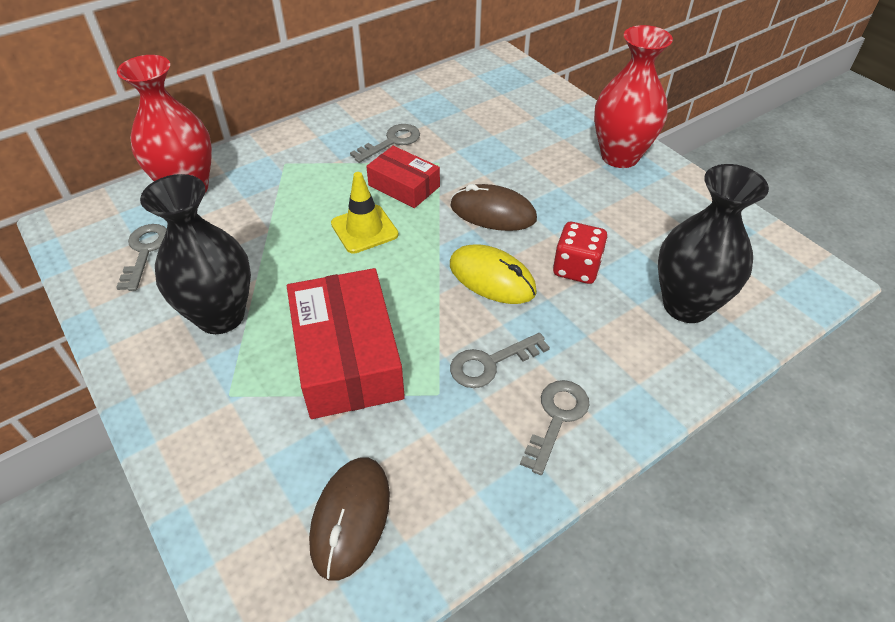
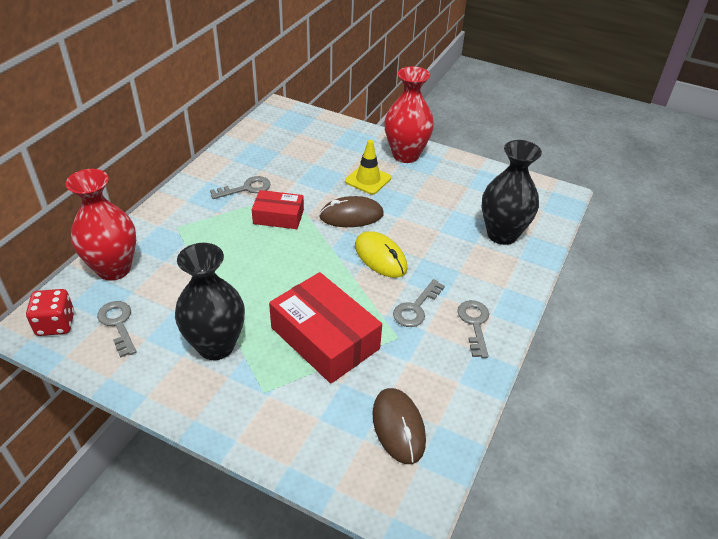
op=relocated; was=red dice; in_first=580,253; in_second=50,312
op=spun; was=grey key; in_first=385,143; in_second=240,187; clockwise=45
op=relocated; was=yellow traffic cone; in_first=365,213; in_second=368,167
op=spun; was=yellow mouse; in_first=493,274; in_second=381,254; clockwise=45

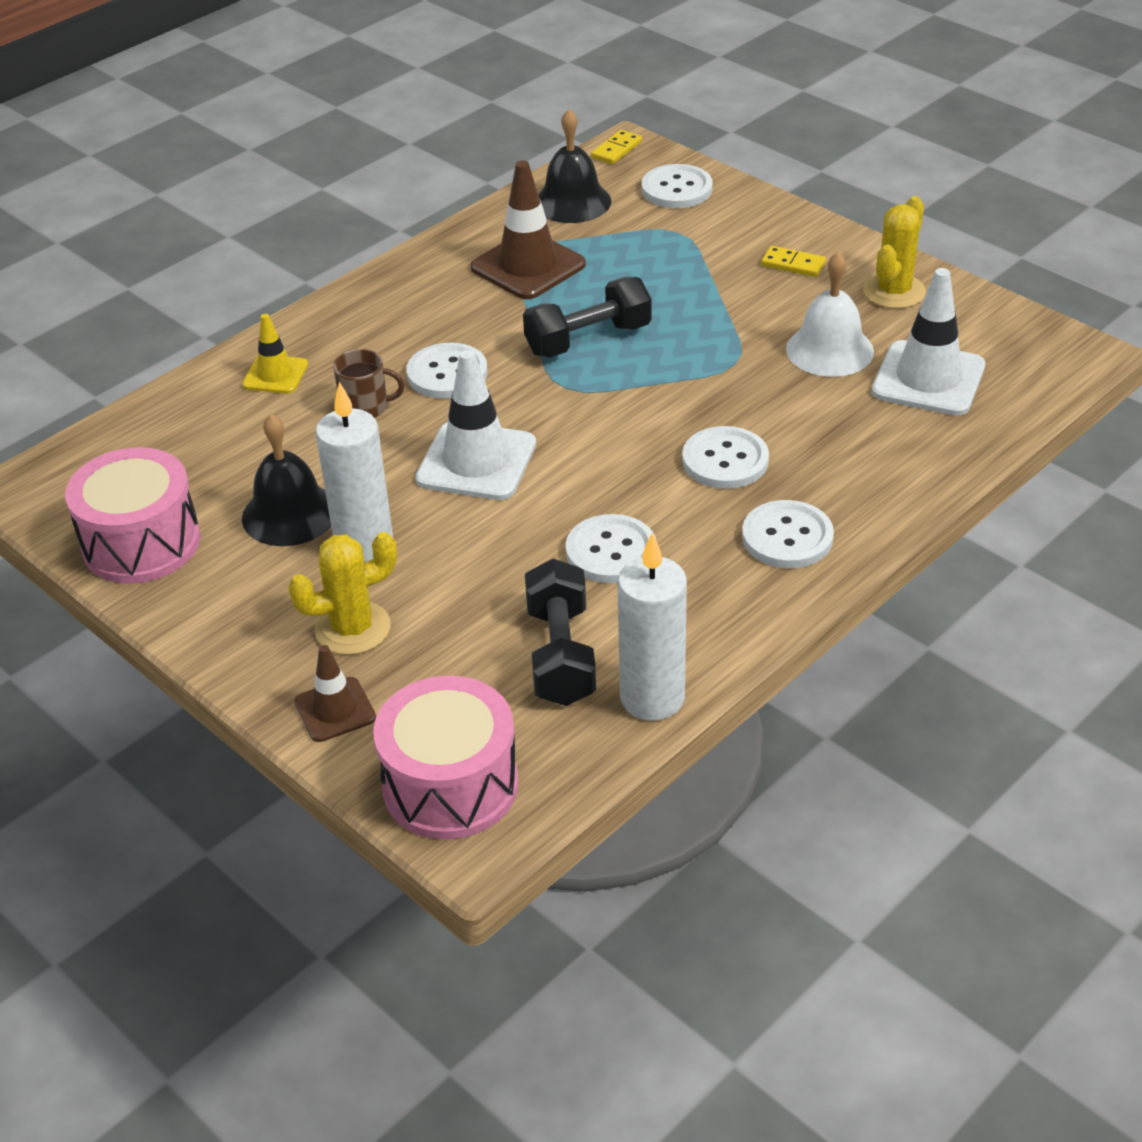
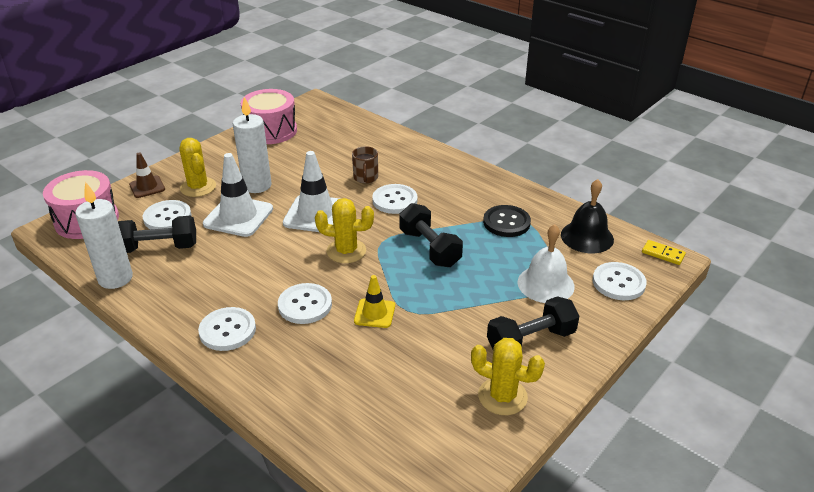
op=relocated; was=white button; in_first=611,548; in_second=167,214
op=relocated; was=white traffic cone; in_first=928,342; in_second=238,195
op=appeared; now=yellow cactus; in_second=344,230
op=relocated; was=yellow traffic cone; in_first=275,354; in_second=374,301
op=exchanged; was=brown traffic cone; now=black button; in_first=528,229; in_second=507,221
op=exchanged; was=yellow domino; now=black dumbbell; in_first=793,261; in_second=533,322
op=relocated; was=white bell; in_first=830,314; in_second=546,263
op=missing; was=black bell; in_first=286,480

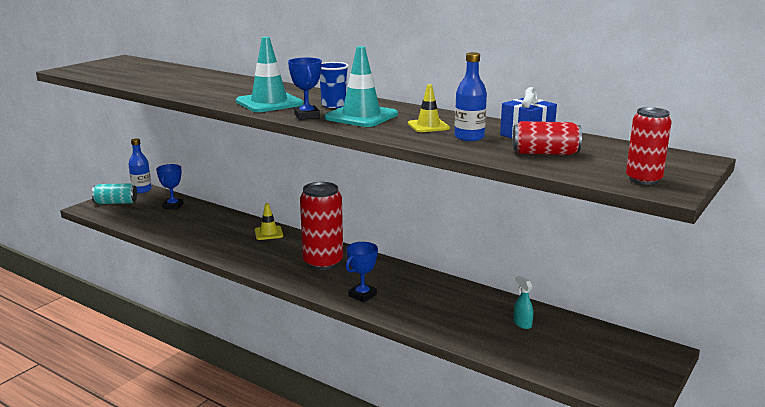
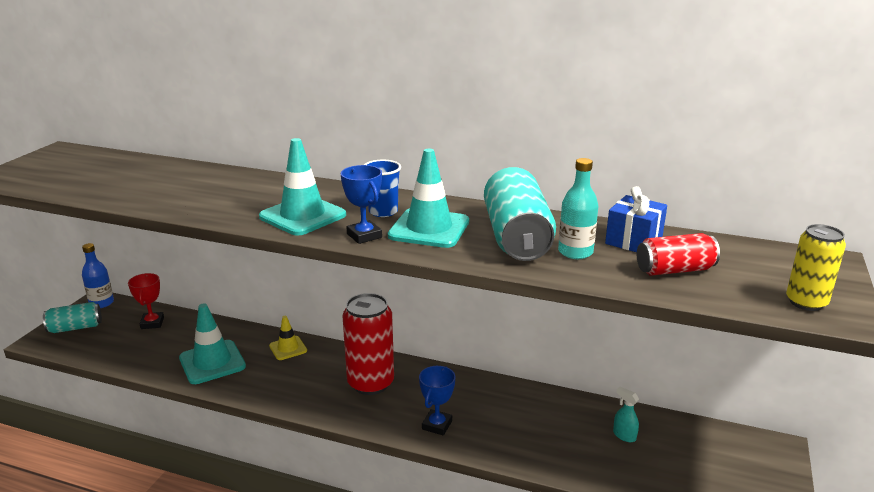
op=colour; was=blue trophy; now=red trophy; in_first=170,187; in_second=146,301
op=appeared; now=turquoise traffic cone; in_second=212,344
op=exchanged; was=yellow traffic cone; now=turquoise can; in_first=429,108; in_second=520,214
op=colour; was=blue bottle; now=turquoise bottle; in_first=471,96; in_second=578,208
op=colour; was=red can; now=yellow can; in_first=649,146; in_second=816,267

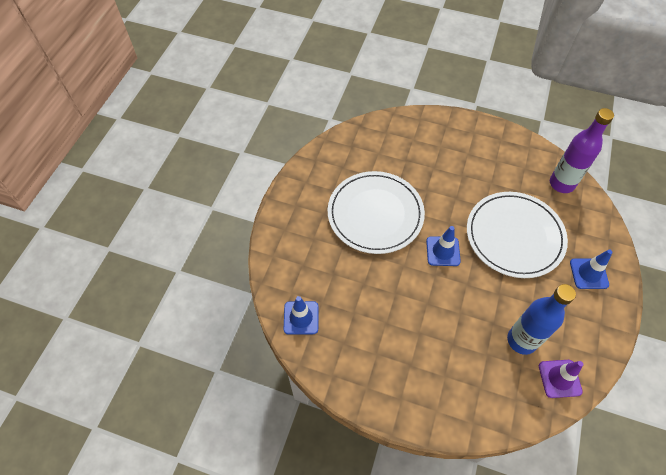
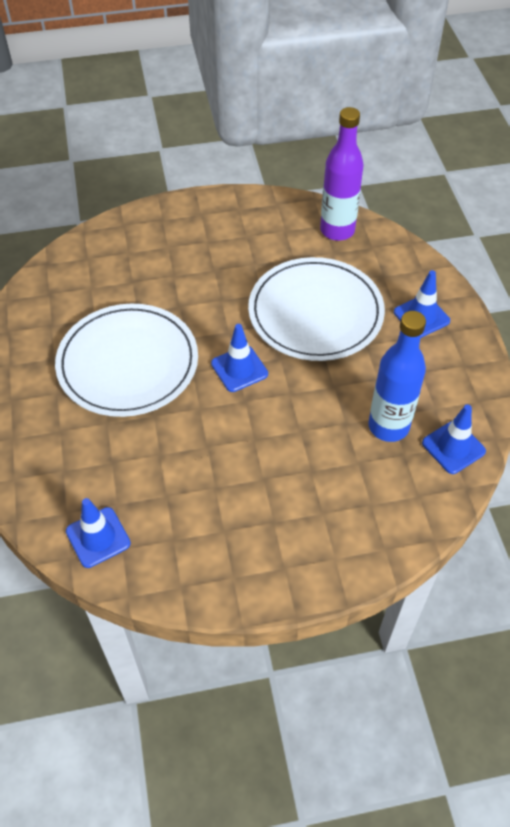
op=colour; was=purple traffic cone; now=blue traffic cone; in_first=561,379; in_second=454,439

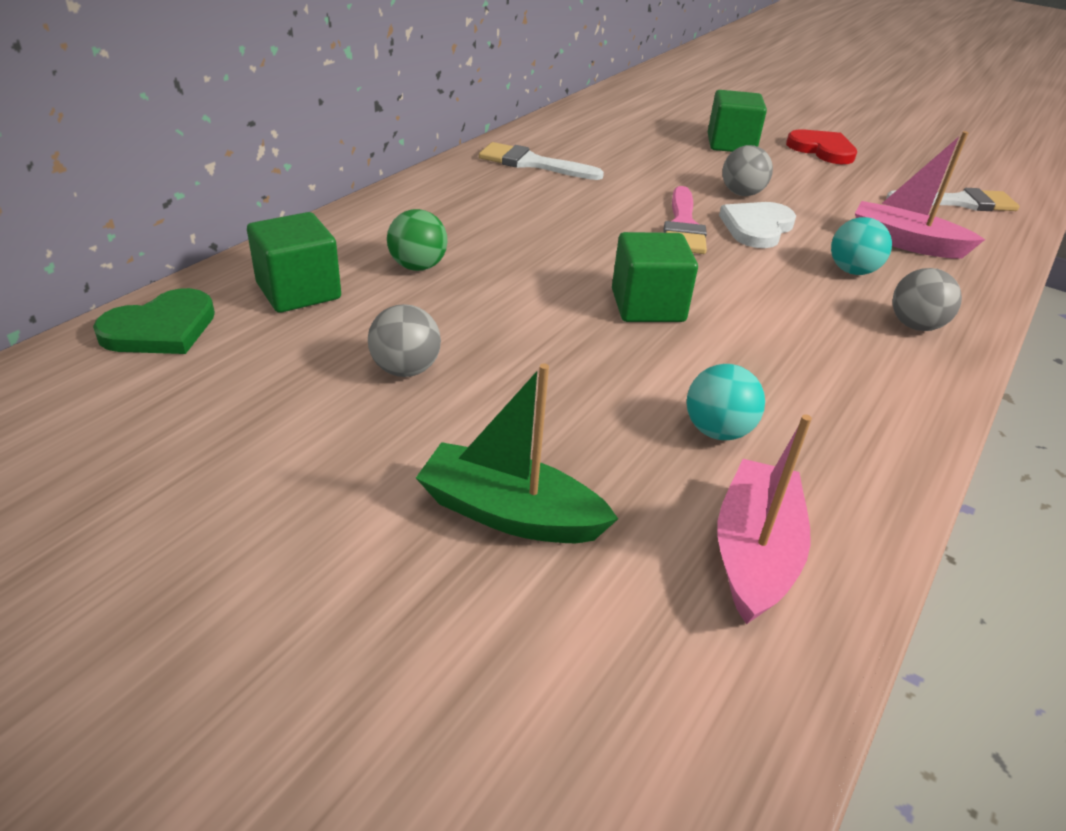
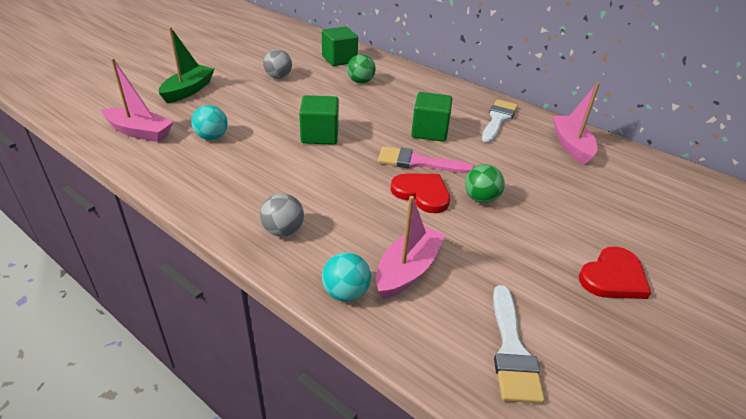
op=relocated; was=turquoise ball; in_first=861,246; in_second=346,277
op=colour; was=white heart; now=red heart; in_first=757,225; in_second=420,193
op=relocated; was=green cube; in_first=737,121; in_second=431,117
op=colour; was=grey ball; now=green ball; in_first=747,170; in_second=485,183
op=appeared; now=pink boat; in_second=576,123
op=missing; was=green heart; in_first=154,321

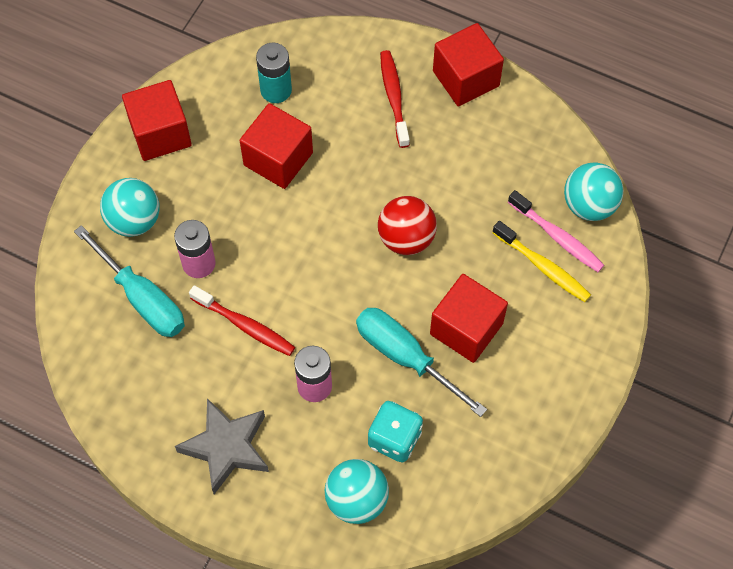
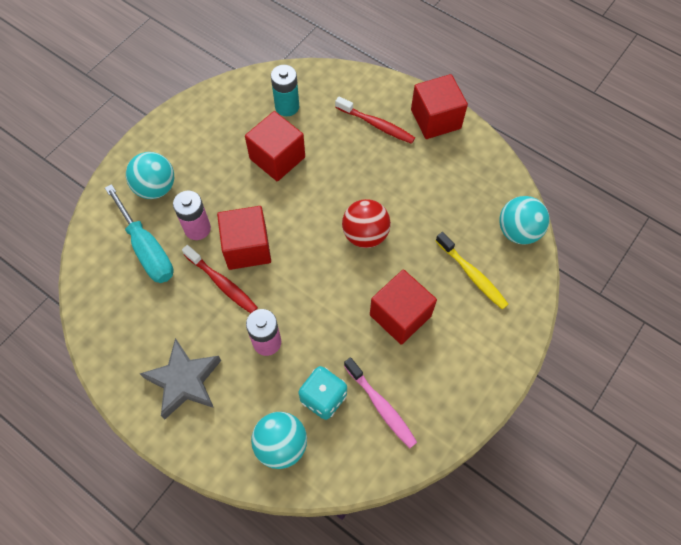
op=relocated; was=red cube; in_first=157,120; in_second=244,238
op=spun; was=red toothbrush; in_first=395,99; in_second=375,120; clockwise=120
op=relocated; was=pink toothbrush; in_first=556,231; in_second=380,402
op=missing; was=turquoise screwdriver; in_first=421,362

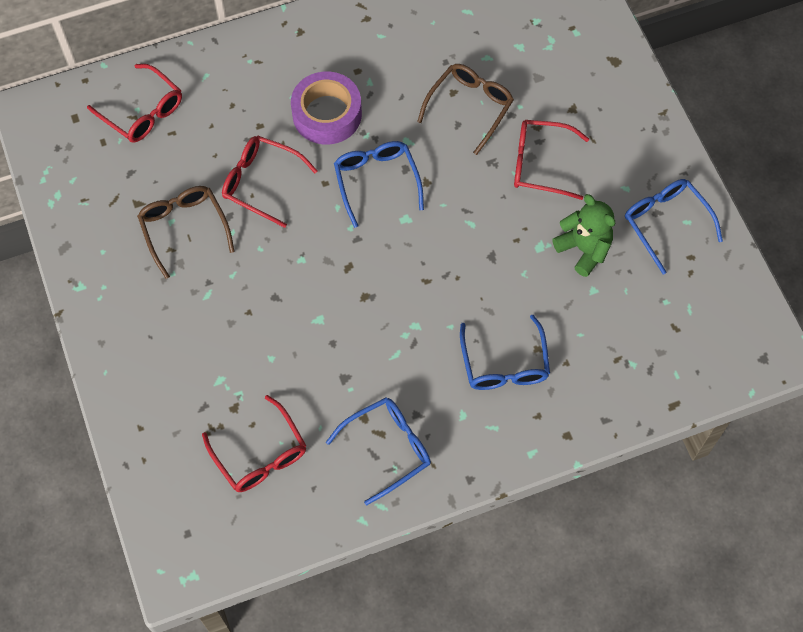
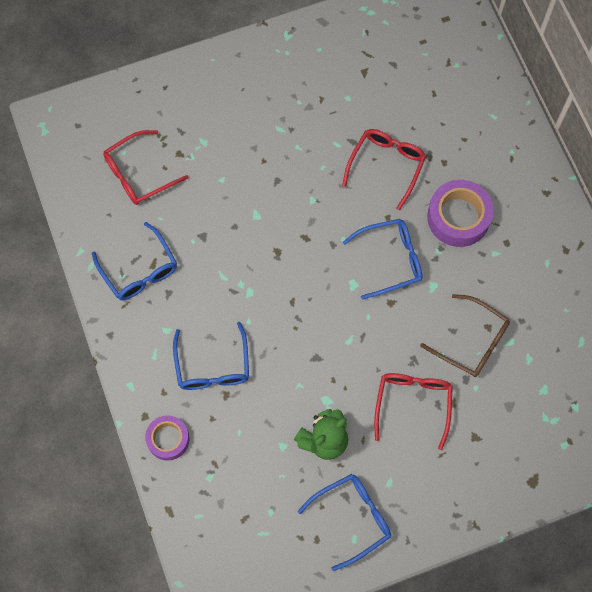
op=appeared; now=purple tape; in_second=167,438
op=spun; was=blue glasses; in_first=505,352; in_second=211,356; clockwise=-90
op=missing; was=red glasses; in_first=134,103
op=missing; was=brown glasses; in_first=186,232

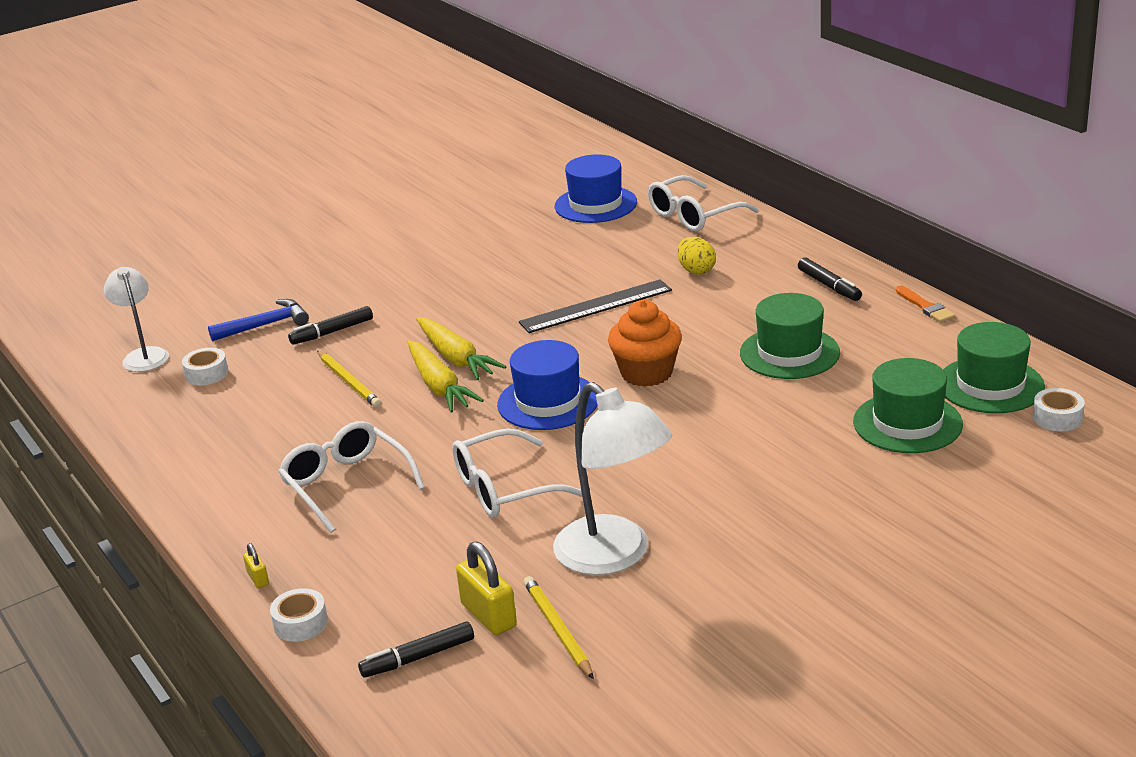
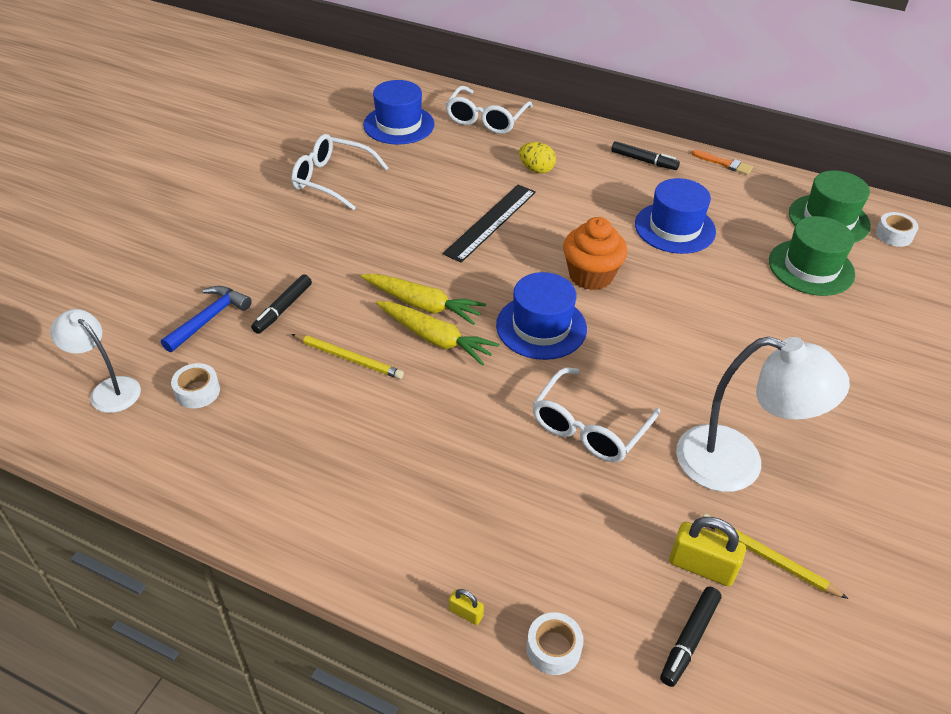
op=relocated; was=white glasses; in_first=351,477; in_second=339,172
op=colour; was=green hat; now=blue hat; in_first=790,336; in_second=675,216

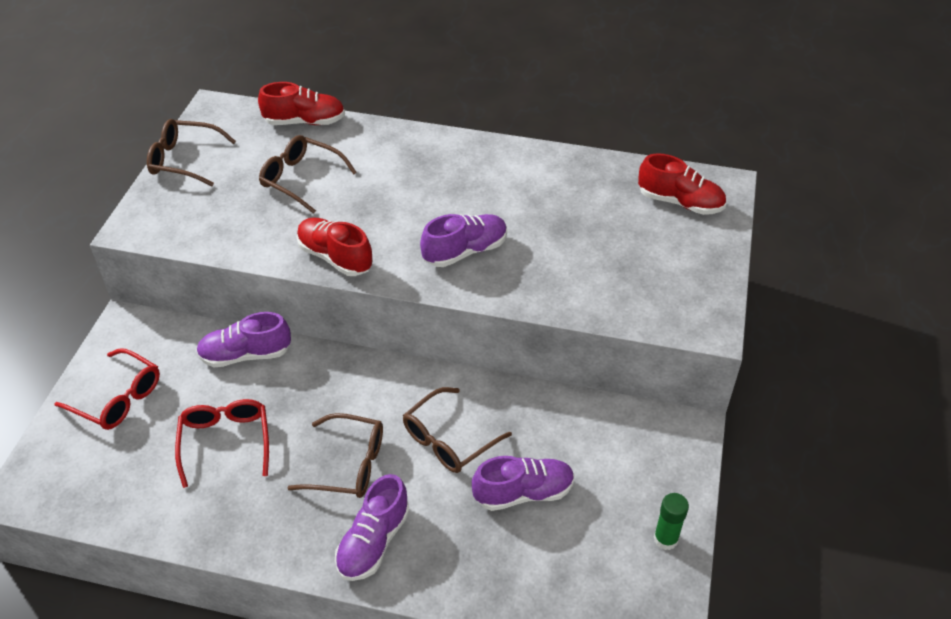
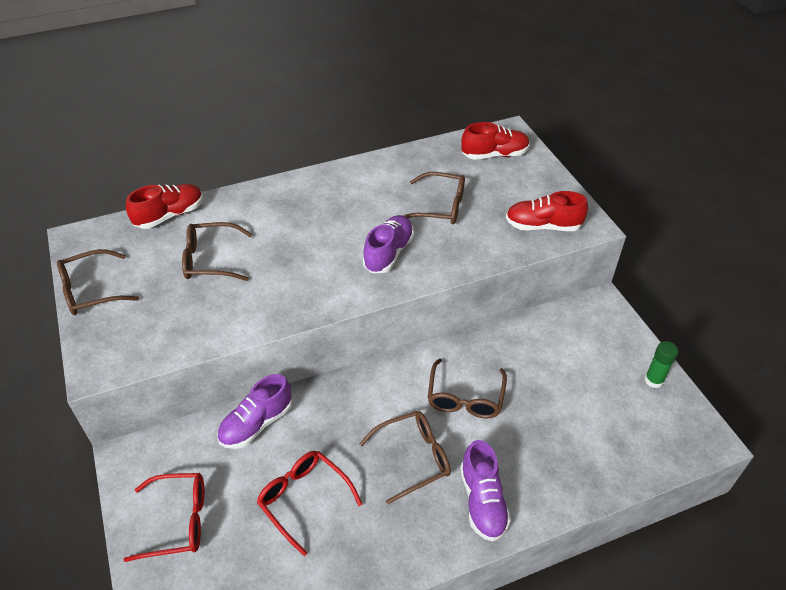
op=appeared; now=brown glasses; in_second=434,198
op=relocated; was=red shoe; in_first=335,246; in_second=547,211
op=missing; was=purple shoe; in_first=523,483

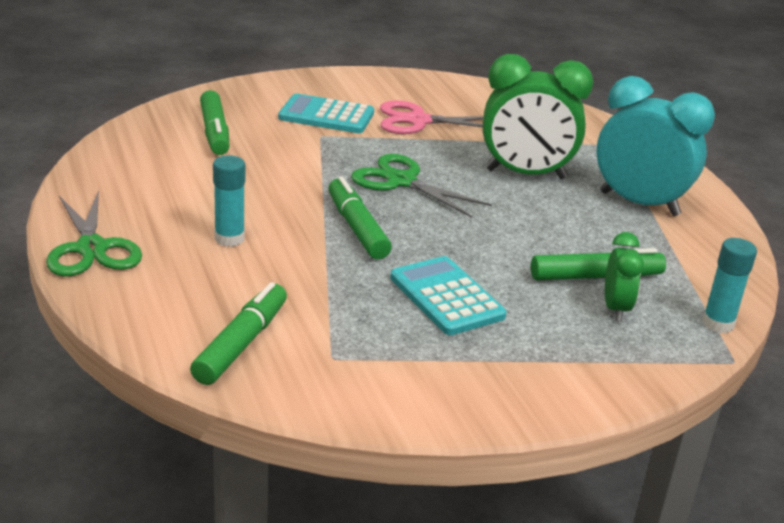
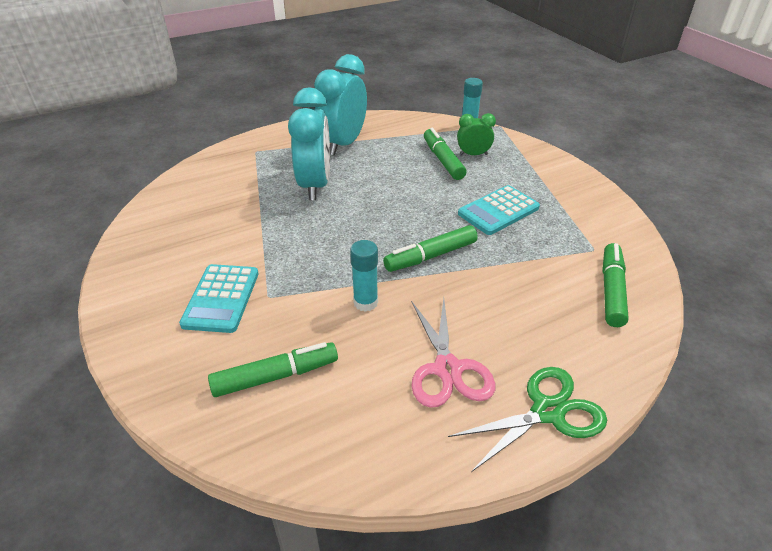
op=colour; was=green clock; now=turquoise clock; in_first=538,116; in_second=309,143
op=relocated; was=turquoise glue stick; in_first=229,201; in_second=364,276
op=relocated; was=pink scissors; in_first=431,117; in_second=453,353
op=spun; was=green marker; in_first=238,333; in_second=615,285; clockwise=90
op=missing; was=green scissors; in_first=421,186

